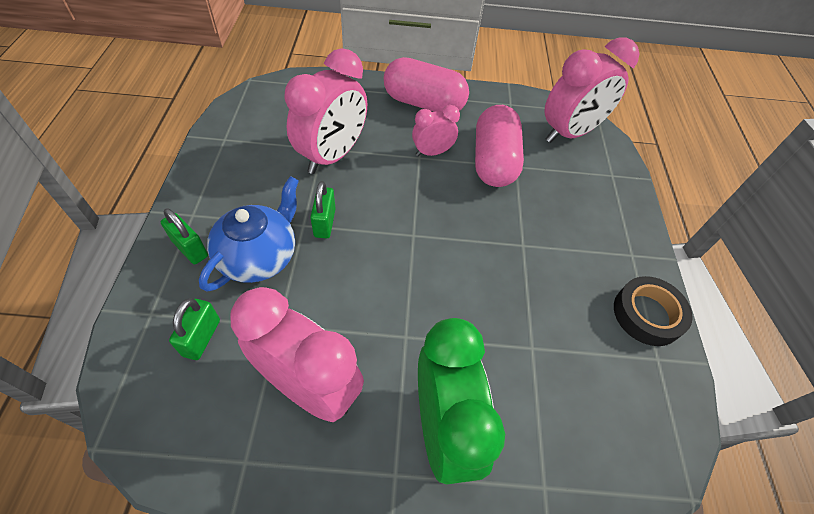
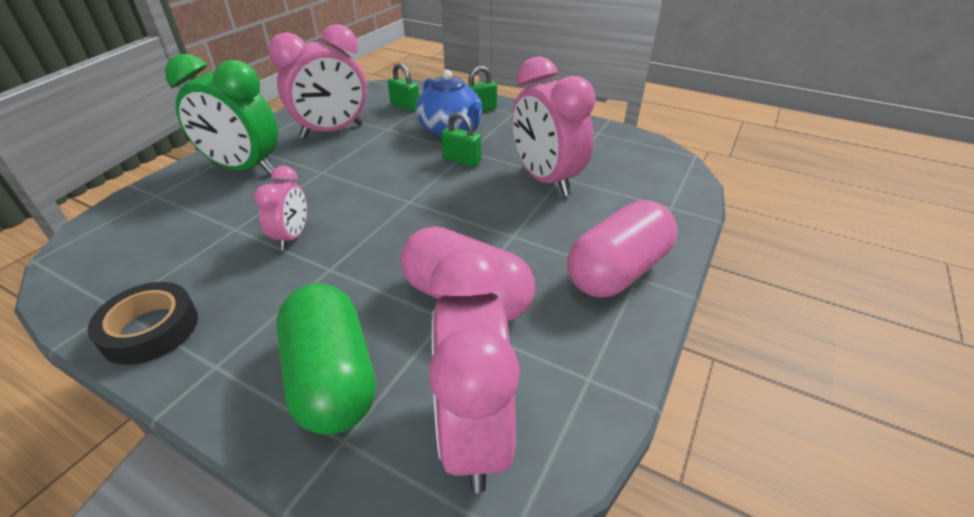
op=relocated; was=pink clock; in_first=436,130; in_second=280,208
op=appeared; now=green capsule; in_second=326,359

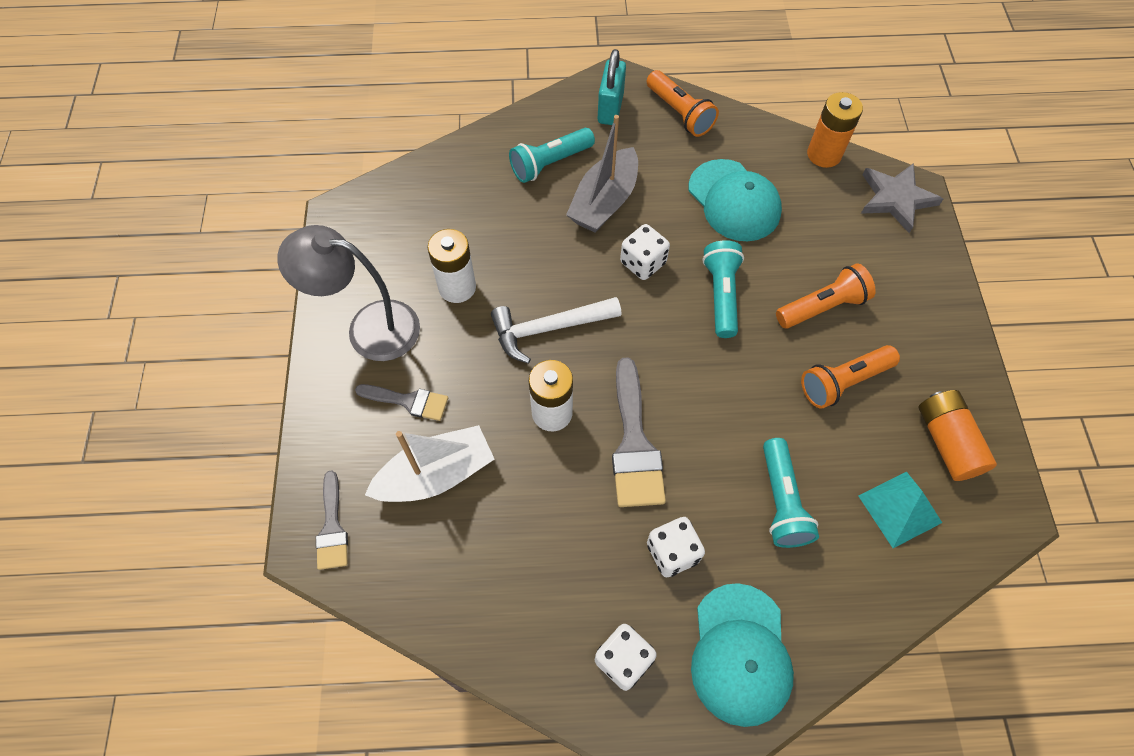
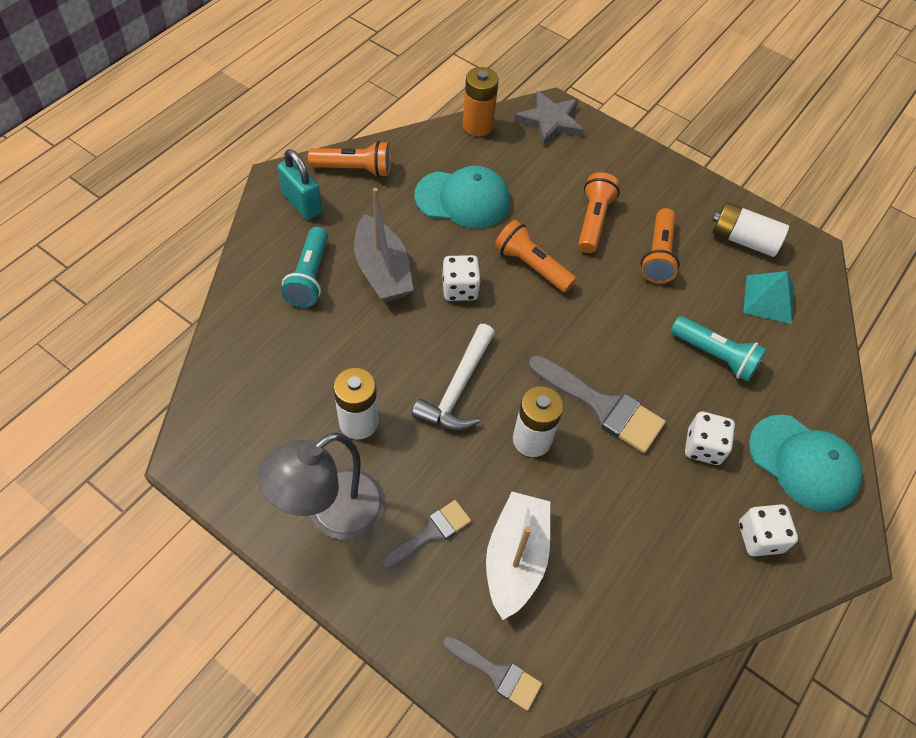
op=colour; was=turquoise flashlight; now=orange flashlight; in_first=723,289; in_second=535,256
op=colour; was=orange battery; now=white battery; in_first=957,435; in_second=750,229

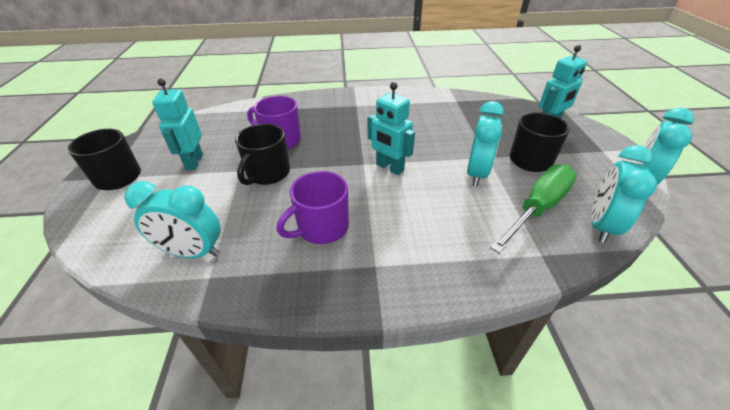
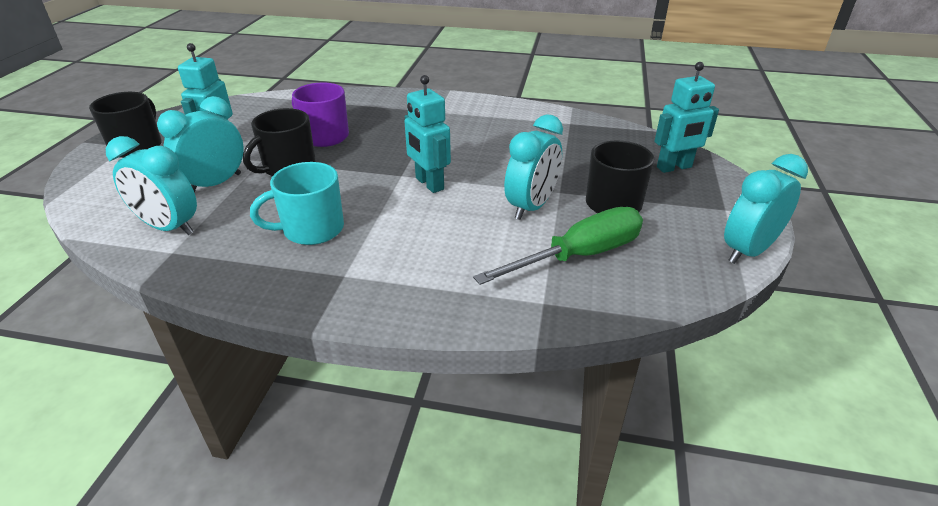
op=relocated; was=turquoise clock; in_first=624,194; in_second=200,144
op=colour; was=purple mug; now=turquoise mug; in_first=313,207; in_second=297,203

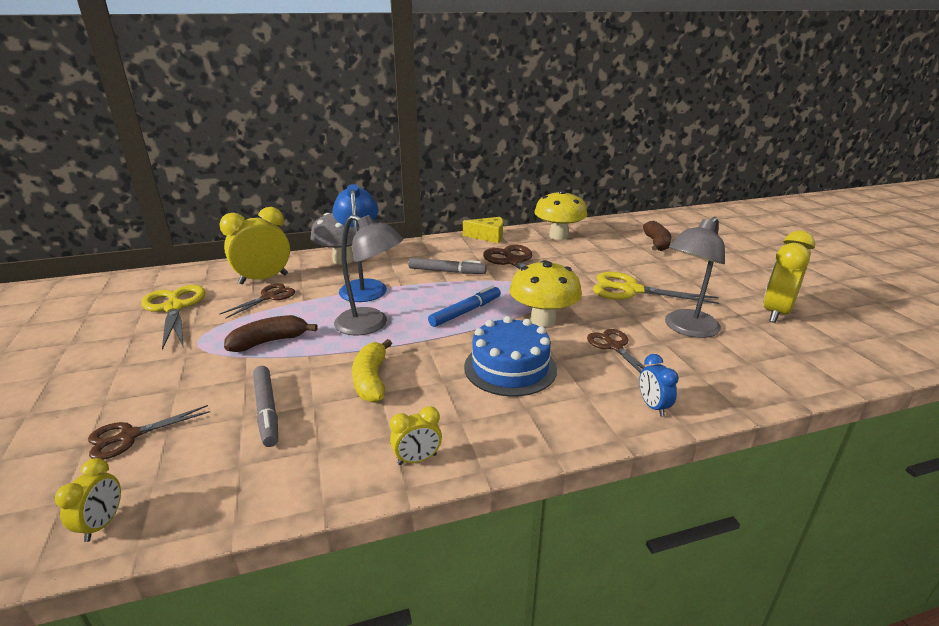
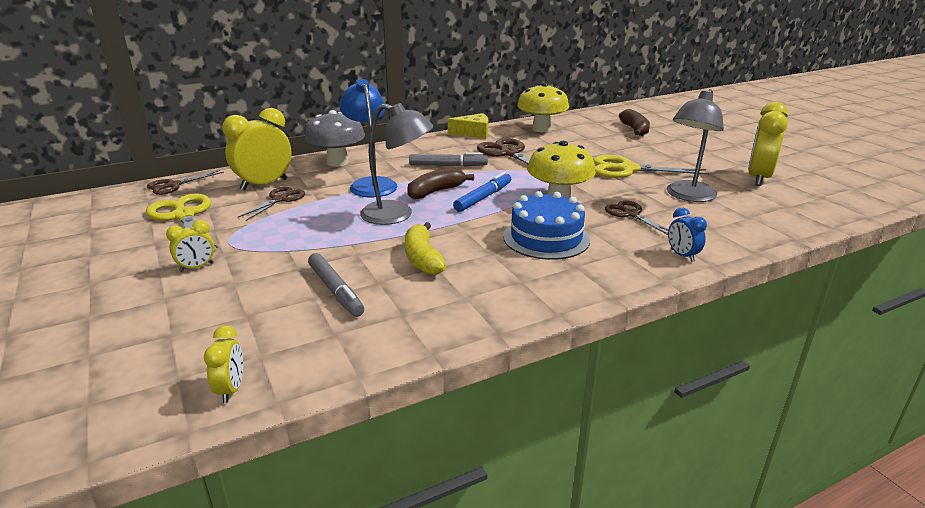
op=relocated; was=brown scissors; in_first=149,432; in_second=185,182
op=relocated; was=yellow clock; in_first=416,435; in_second=190,246
op=relocated; was=brown banana; in_first=271,333; in_second=440,183

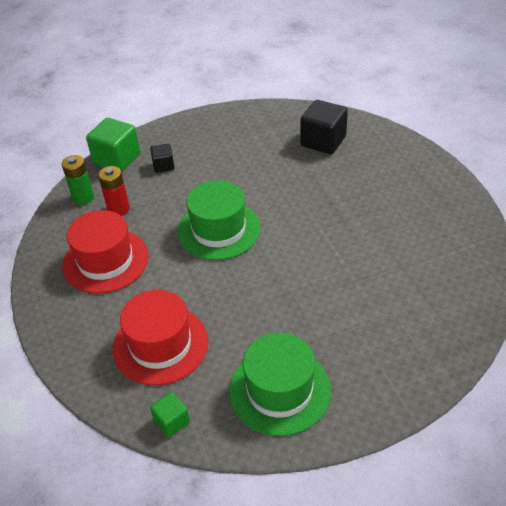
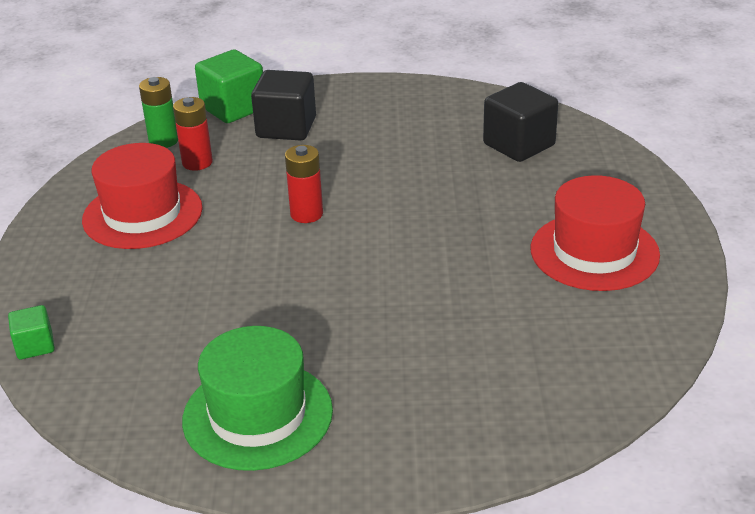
op=relocated; was=green cube; in_first=170,414; in_second=31,332
op=size; was=black cube; in_first=162,158; in_second=283,105; ratio=1.84
op=exchanged; was=green hat; now=red battery; in_first=219,220; in_second=304,184
op=relocated; was=red hat; in_first=160,337; in_second=595,233

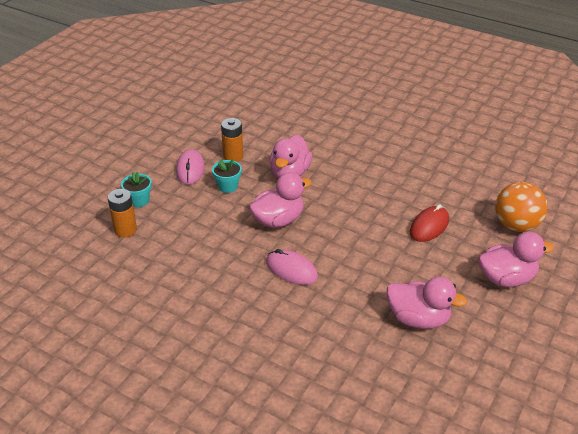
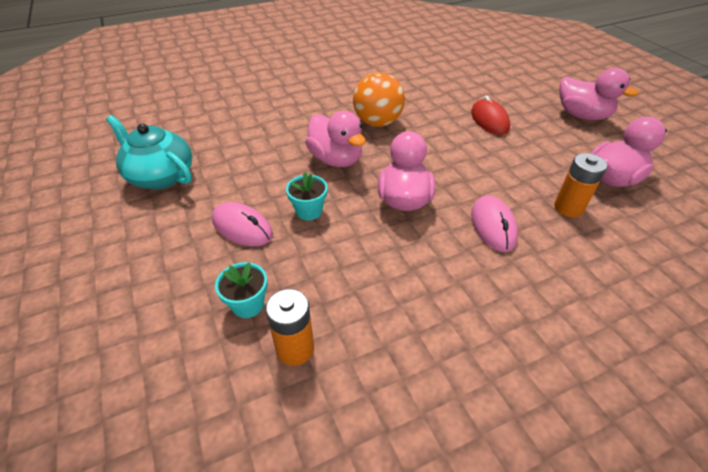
op=appeared; now=turquoise teapot; in_second=149,152
op=relocated; was=orange ball; in_first=521,207; in_second=379,99
op=spun; was=pink mouse; in_first=292,267; in_second=494,224; clockwise=-75
op=relocated; was=orange battery; in_first=232,140; in_second=580,185
op=spun; was=pink duck; in_first=516,259; in_second=598,94; clockwise=105

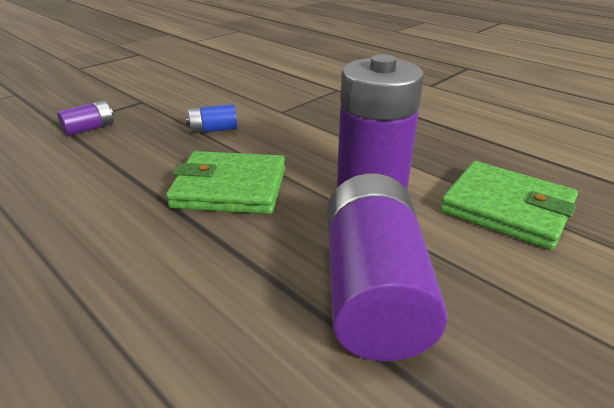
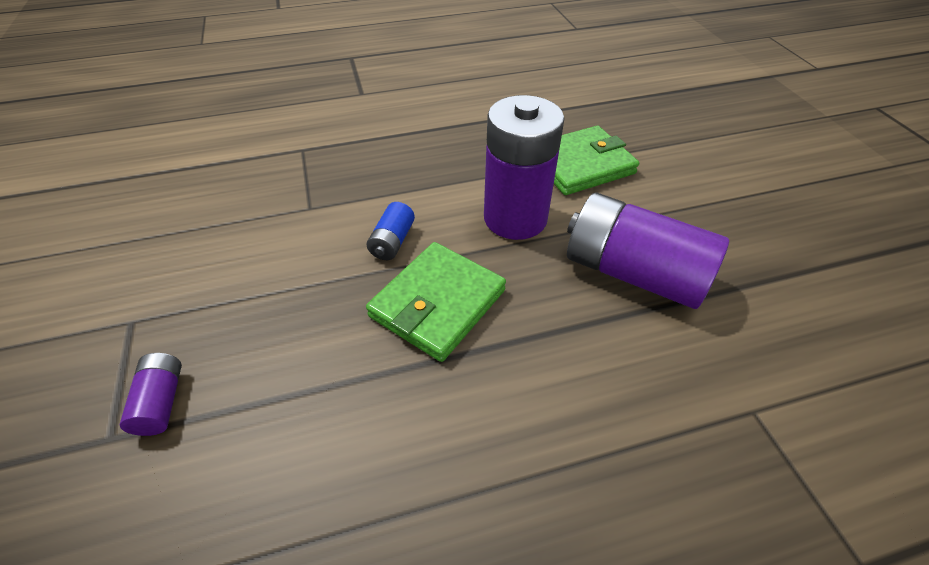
op=relocated; was=blue battery; in_first=211,119; in_second=391,231

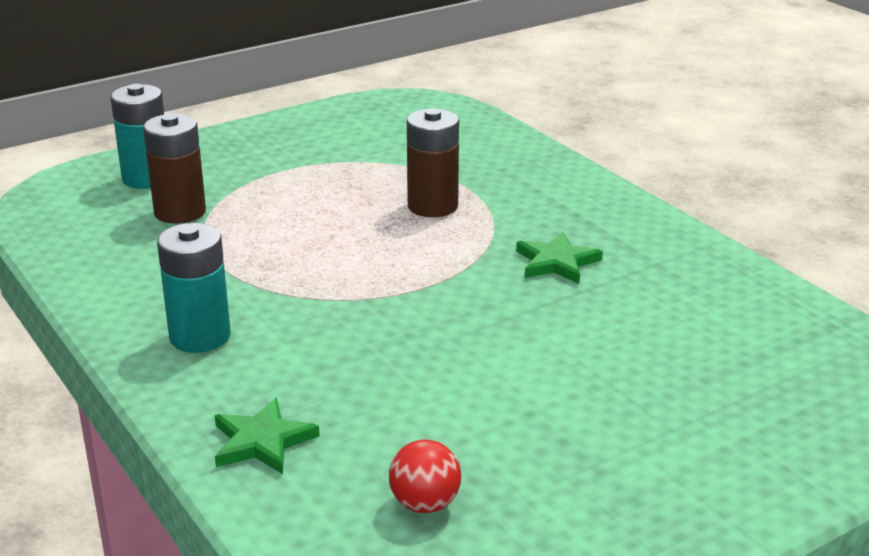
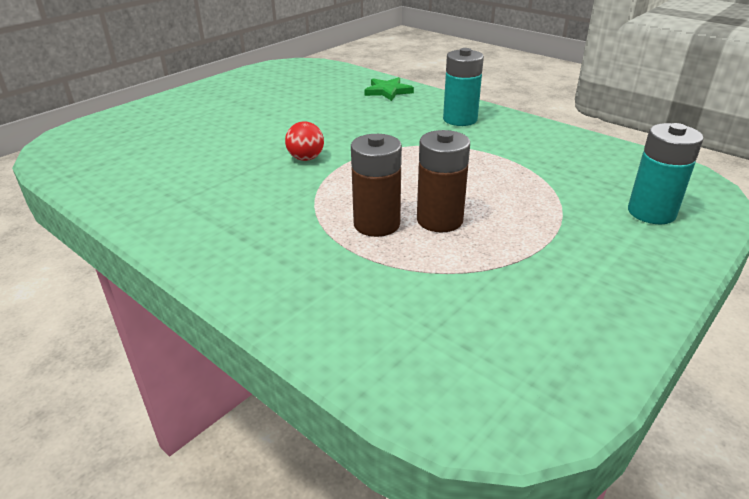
op=relocated; was=red ball; in_first=425,476; in_second=304,141
op=relocated; was=brown battery; in_first=174,169; in_second=443,181
op=missing; was=green star; in_first=559,258

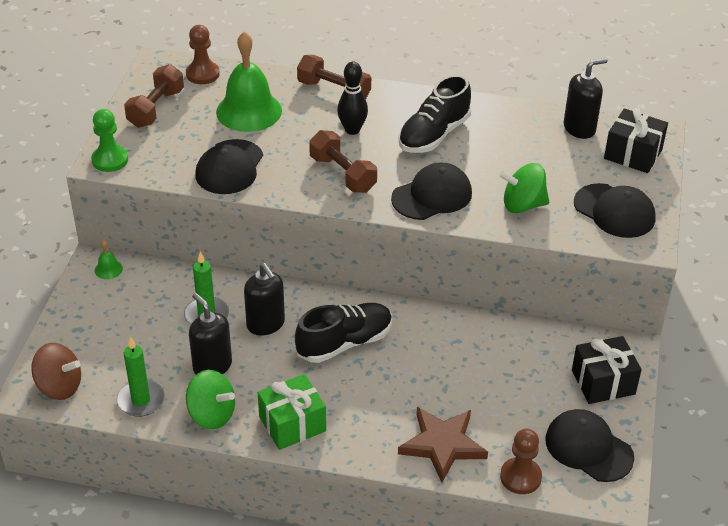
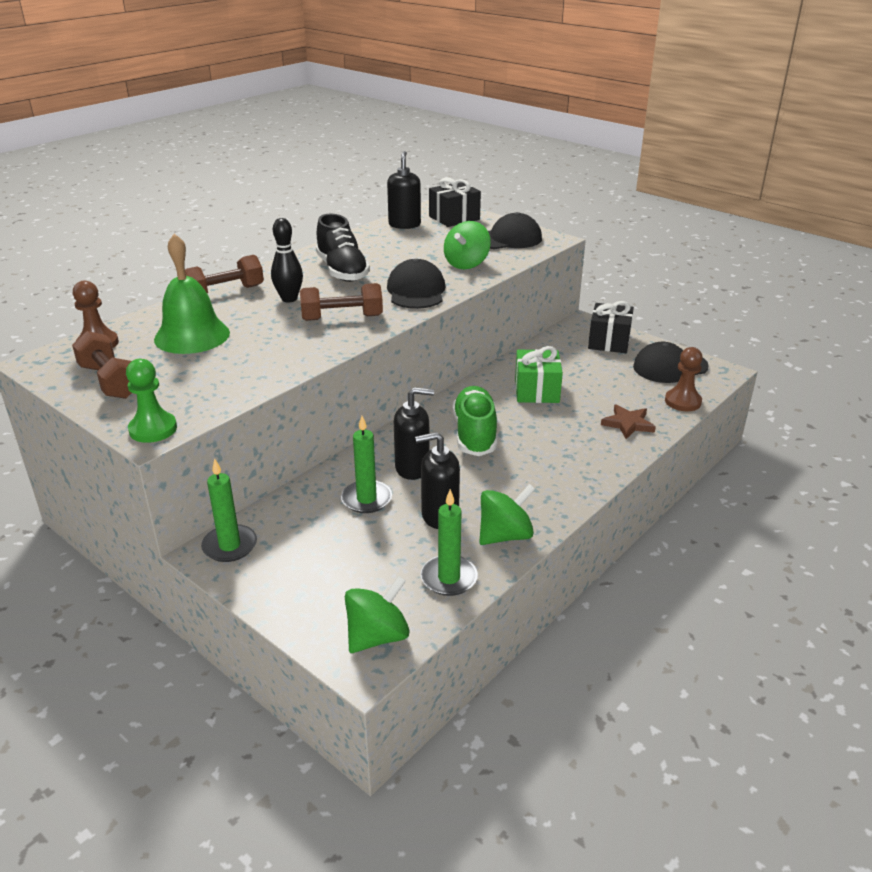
op=exchanged; was=green bell; now=green candle; in_first=109,259; in_second=229,510
op=colour; was=brown spinning top; now=green spinning top; in_first=56,371; in_second=377,614
op=colour; was=black shoe; now=green shoe; in_first=343,333; in_second=475,421
op=relocated; was=green gift; in_first=292,412; in_second=539,374
op=size; was=brown star; in_first=443,444; in_second=628,421; ratio=0.65
op=missing; was=black cap; in_first=229,166

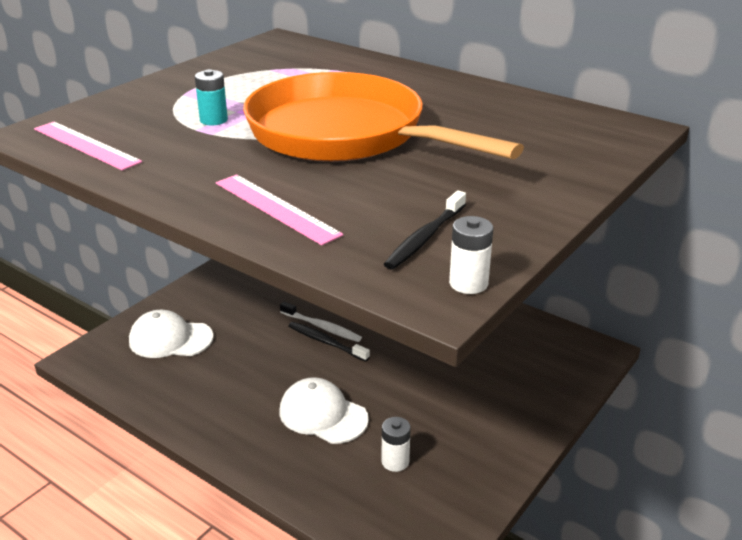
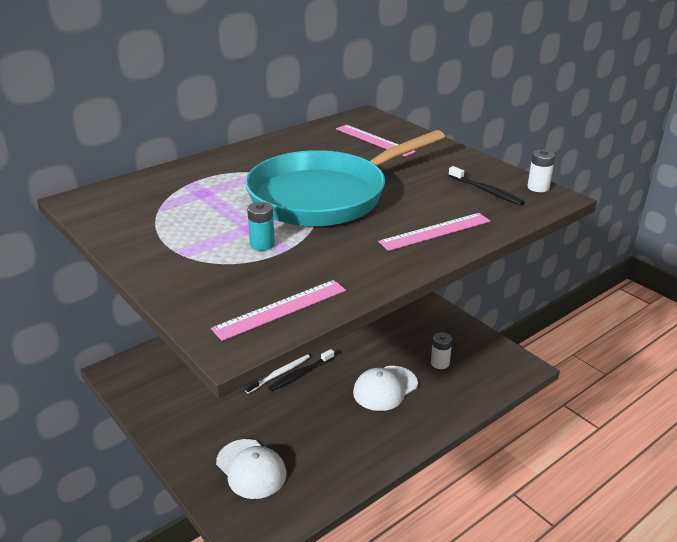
op=spun; was=white cap; in_first=171,334; in_second=251,469; clockwise=-60
op=colour; was=orange pan; now=turquoise pan; in_first=383,117; in_second=345,178
op=appeared; now=pink ruler; in_second=376,141

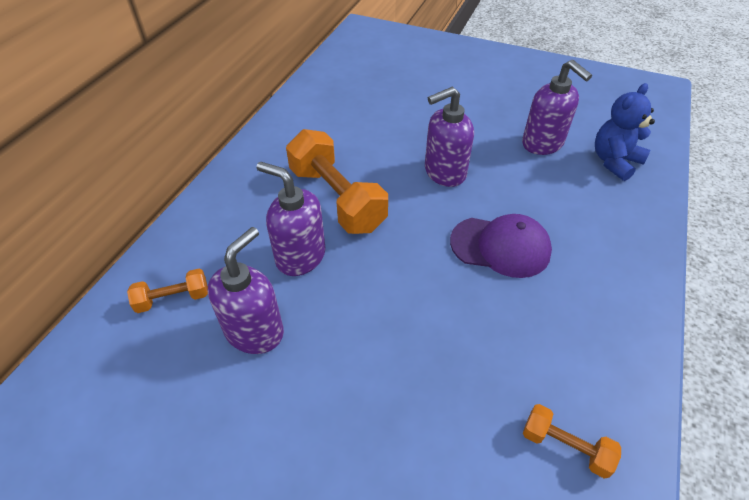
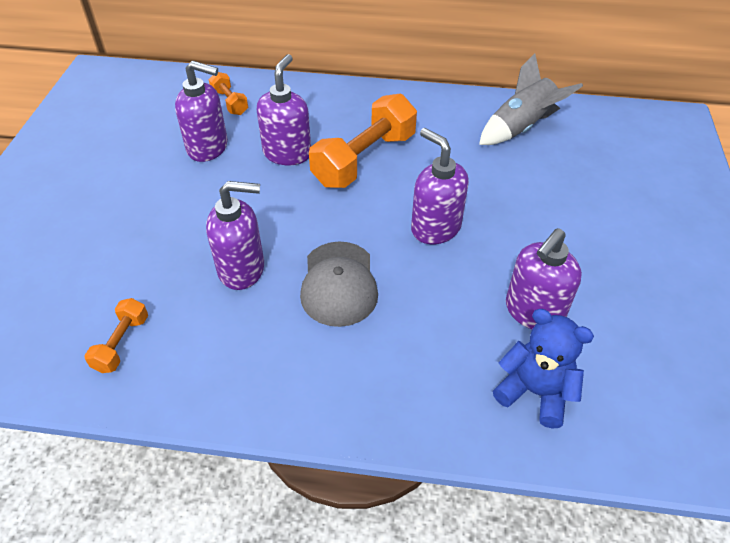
op=appeared; now=purple soap dispenser; in_second=235,235
op=colour; was=purple cap; now=grey cap; in_first=501,246; in_second=339,284
op=appeared; now=grey rocket; in_second=531,99

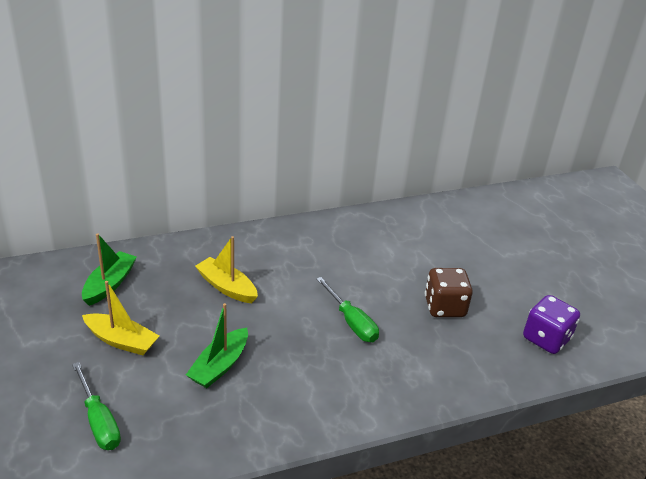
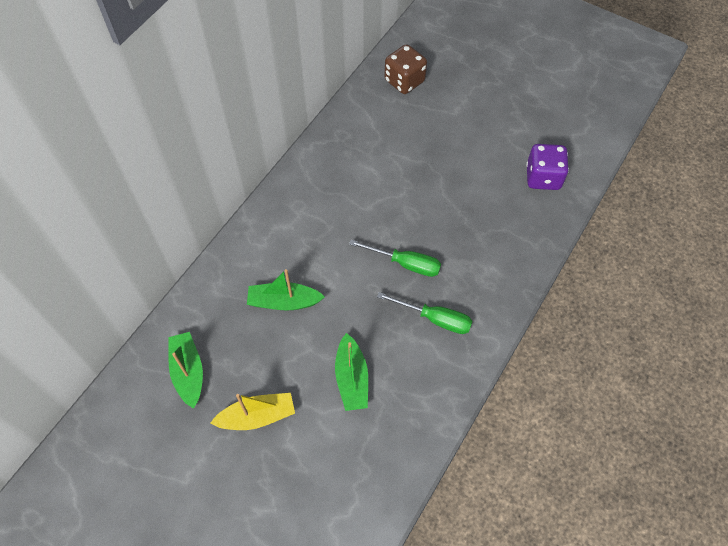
op=colour; was=yellow boat; now=green boat; in_first=226,269; in_second=286,289
op=relocated; was=green screwdriver; in_first=96,406; in_second=425,313
op=relocated; was=brown dice; in_first=449,292; in_second=405,69

